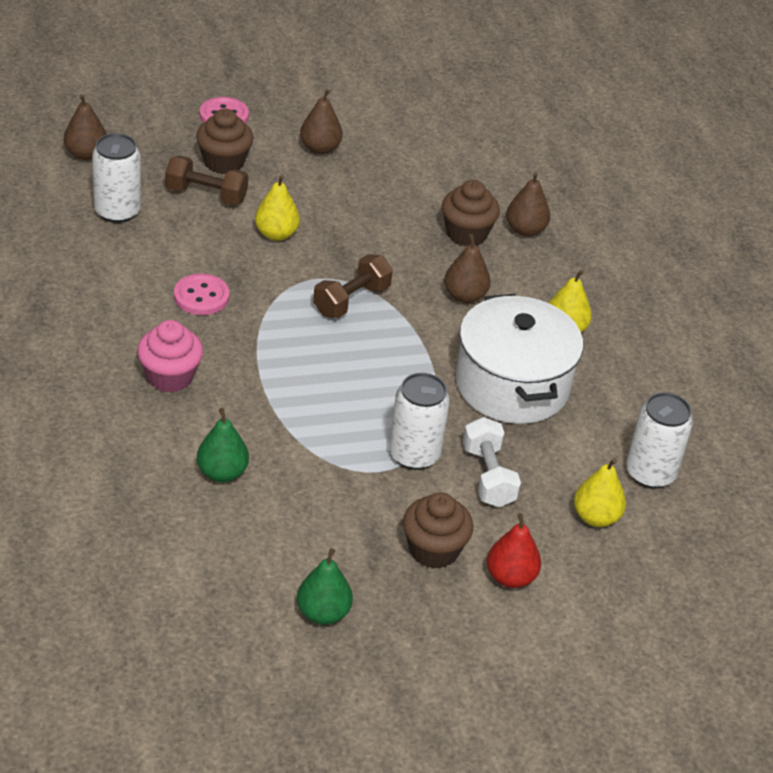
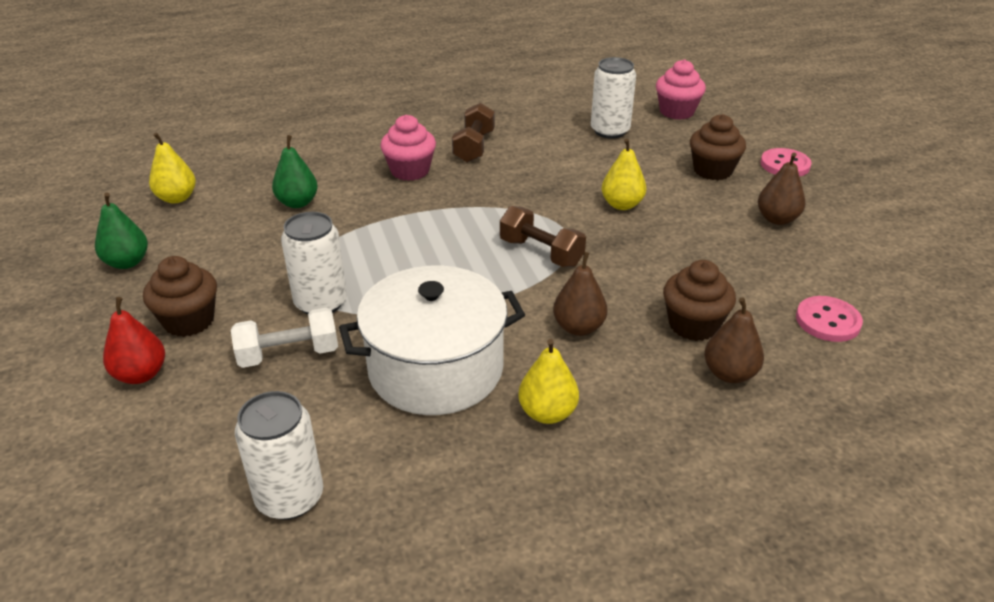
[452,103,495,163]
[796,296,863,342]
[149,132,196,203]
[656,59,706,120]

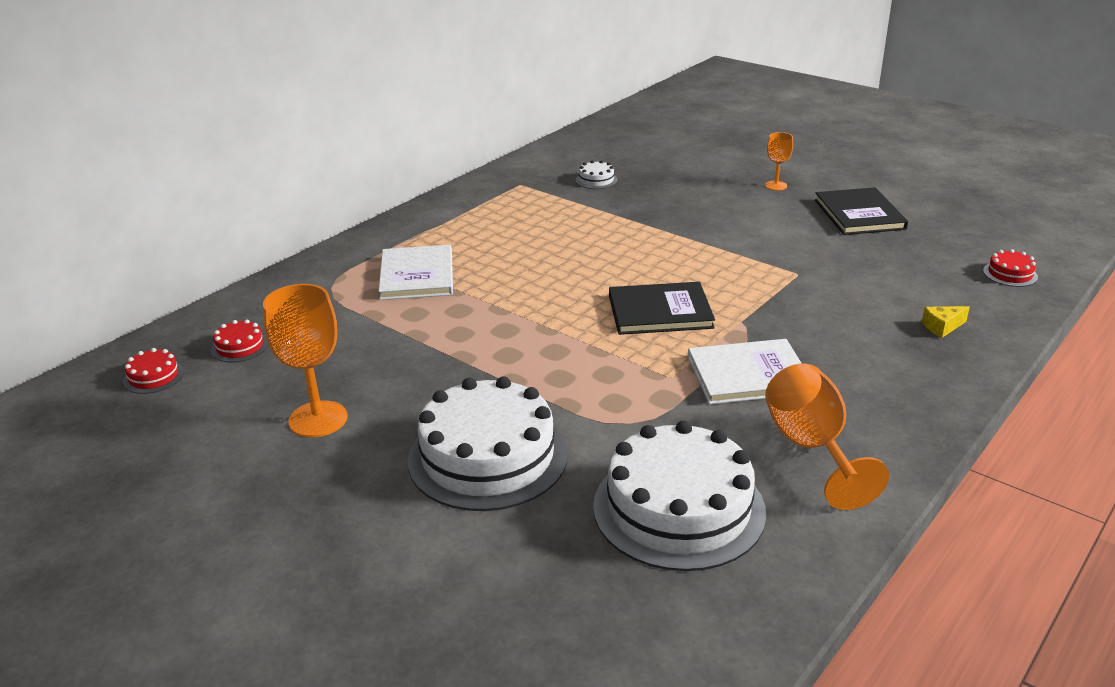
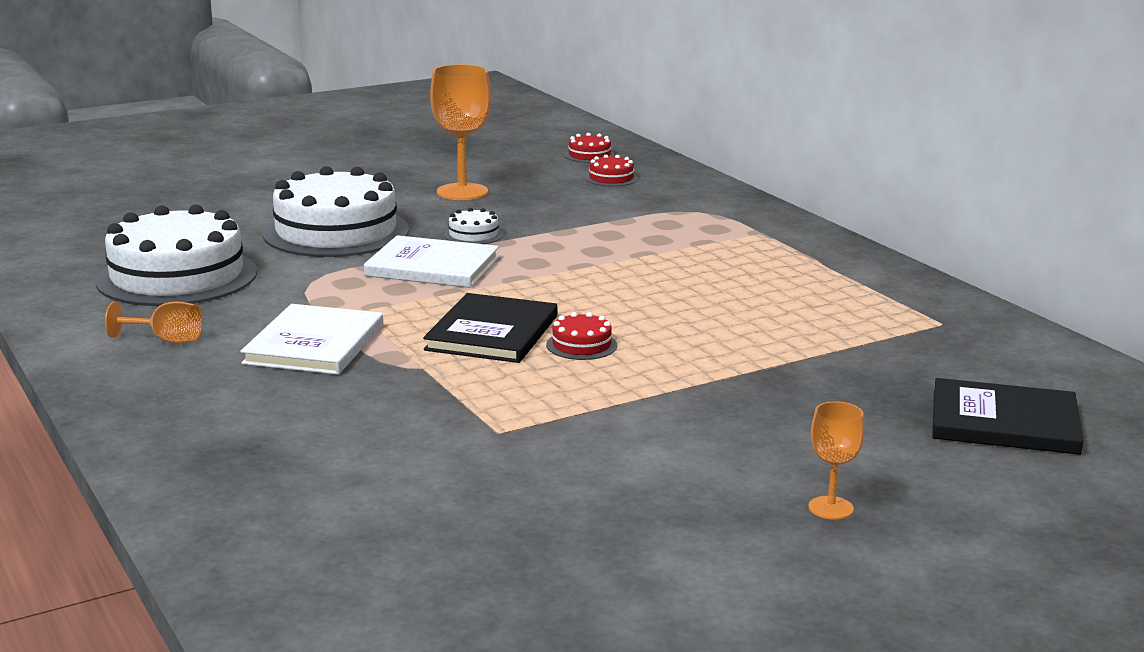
[922,306,970,338] (first image)
[364,235,499,288]
[444,208,503,244]
[932,378,1083,455]
[546,312,617,360]
[105,302,202,343]

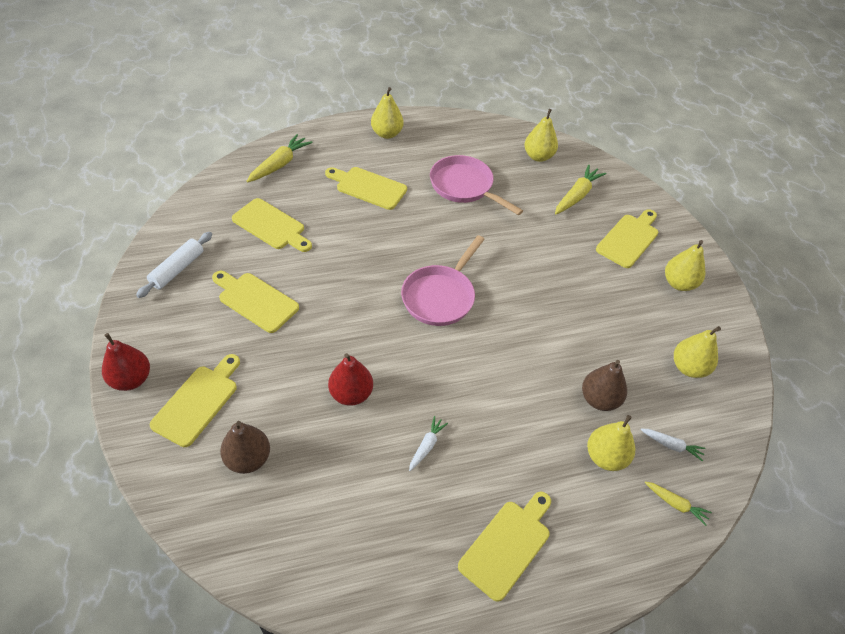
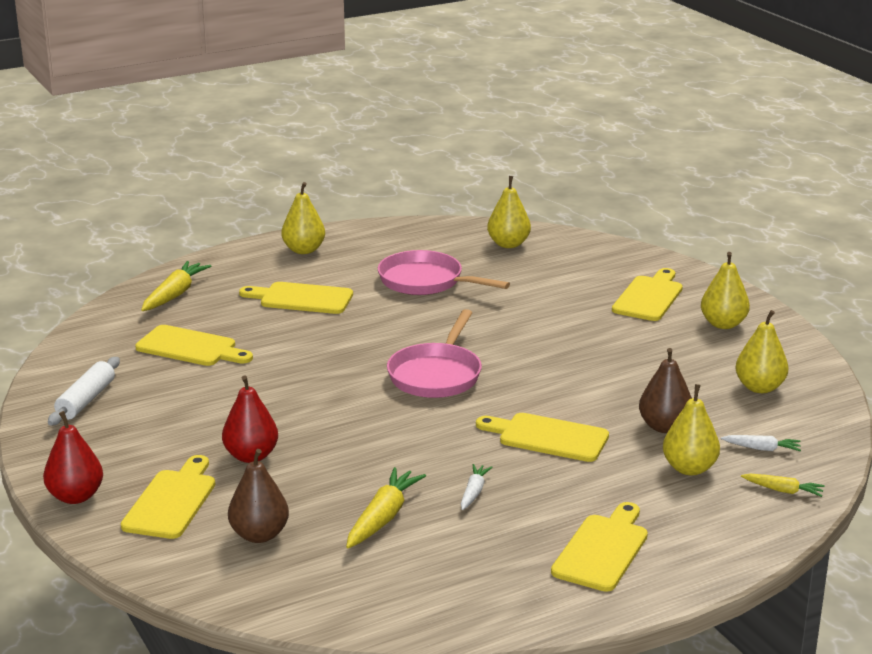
[476,413,609,462]
[222,376,278,463]
[346,467,426,548]

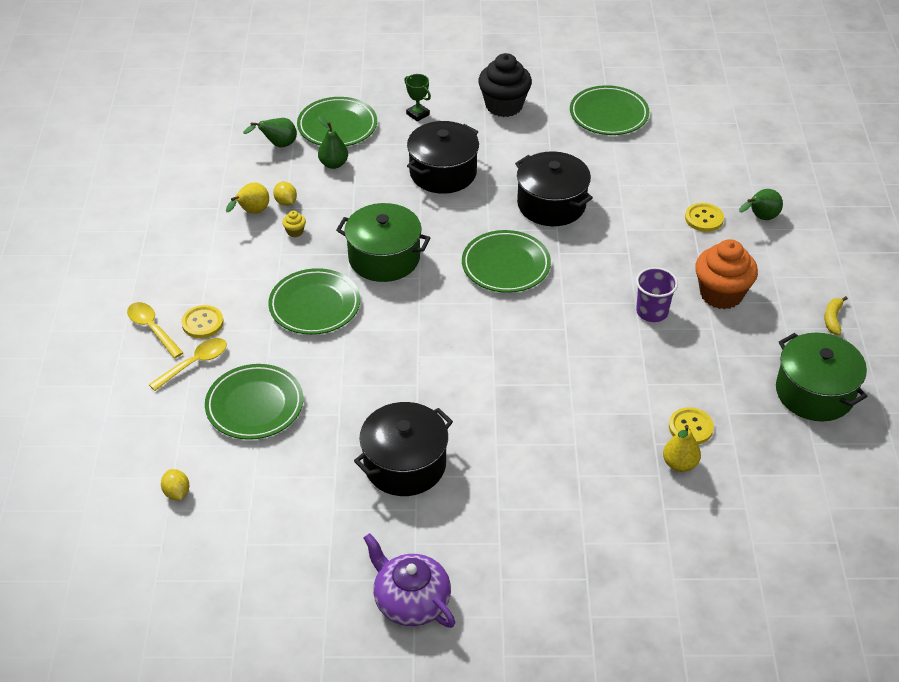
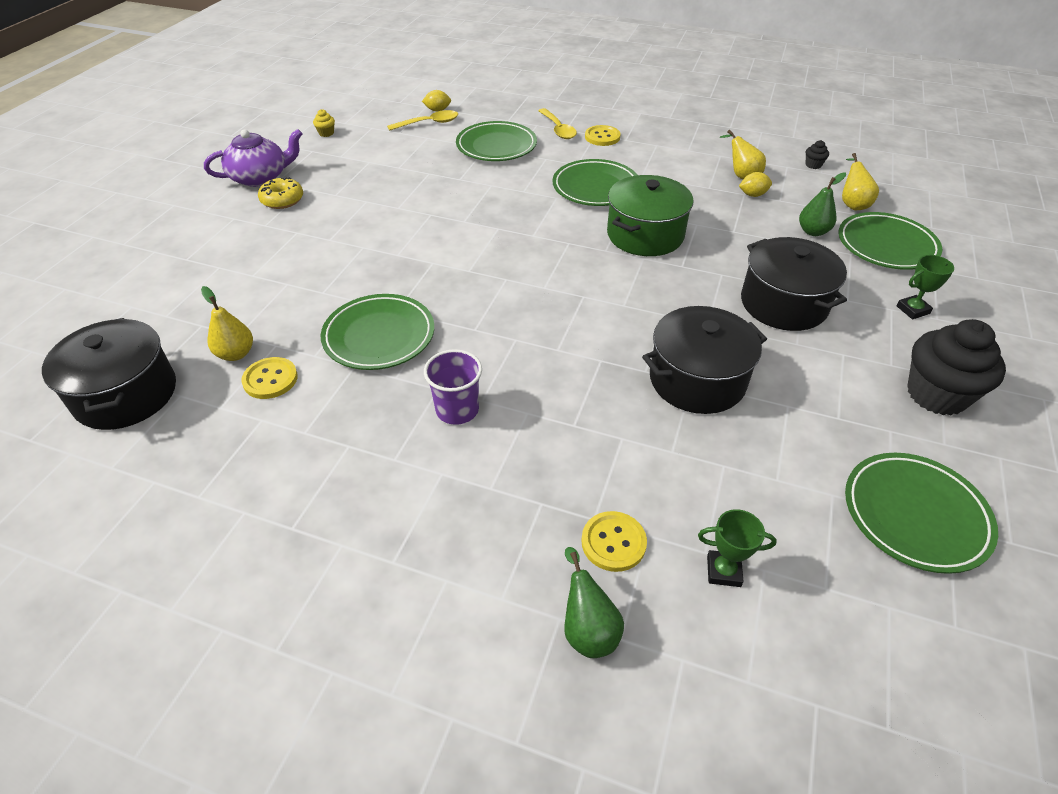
[695,239,758,309] (first image)
[776,333,867,422] (first image)
[825,296,848,335] (first image)
[258,177,303,209]
[698,509,777,587]
[806,140,829,169]
[387,110,458,131]
[313,109,335,137]
[42,318,176,430]
[321,294,434,370]
[842,153,879,210]

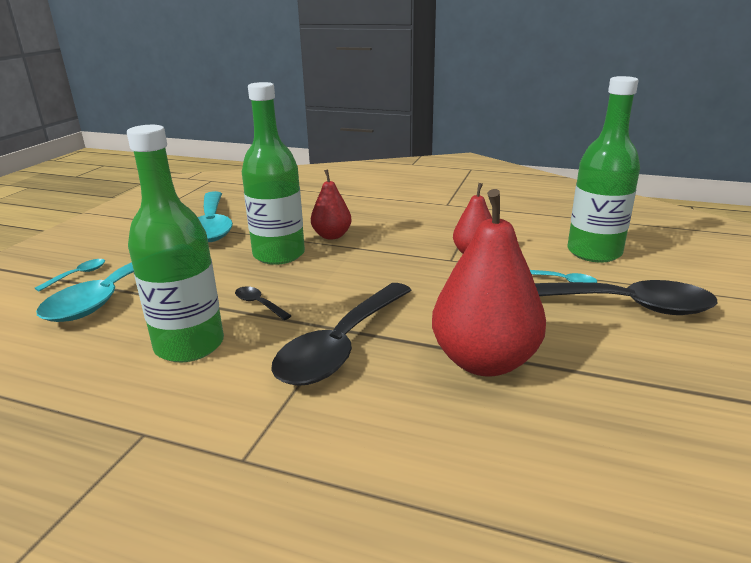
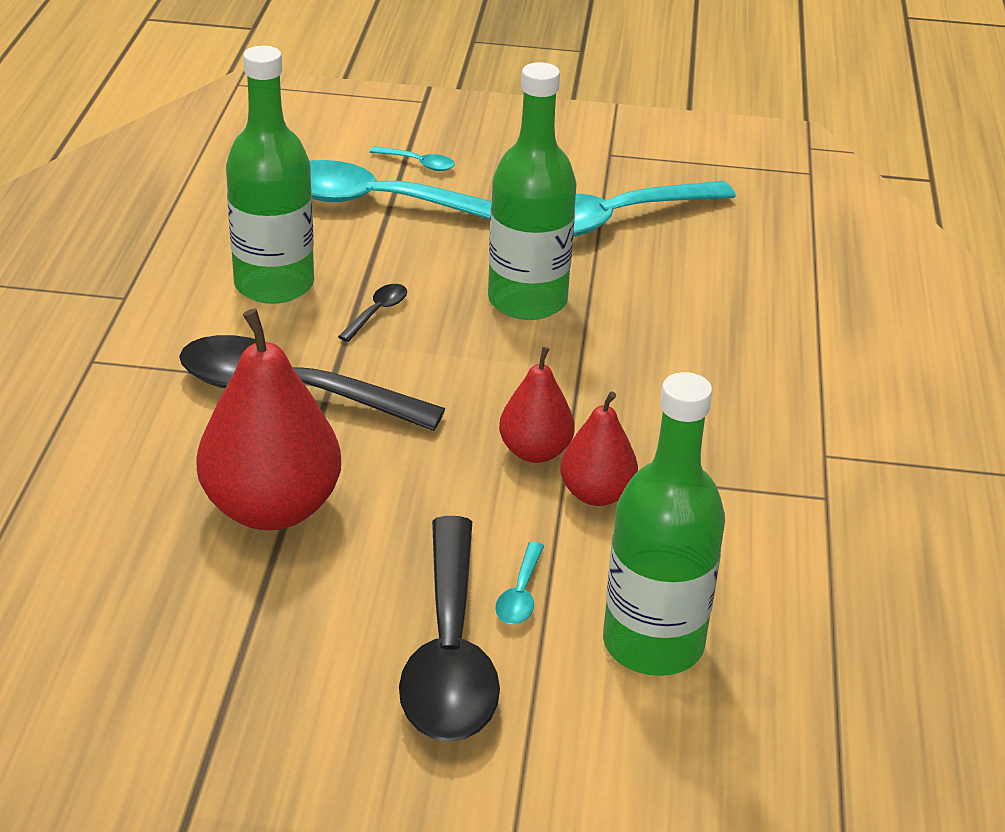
[499,347,575,463]

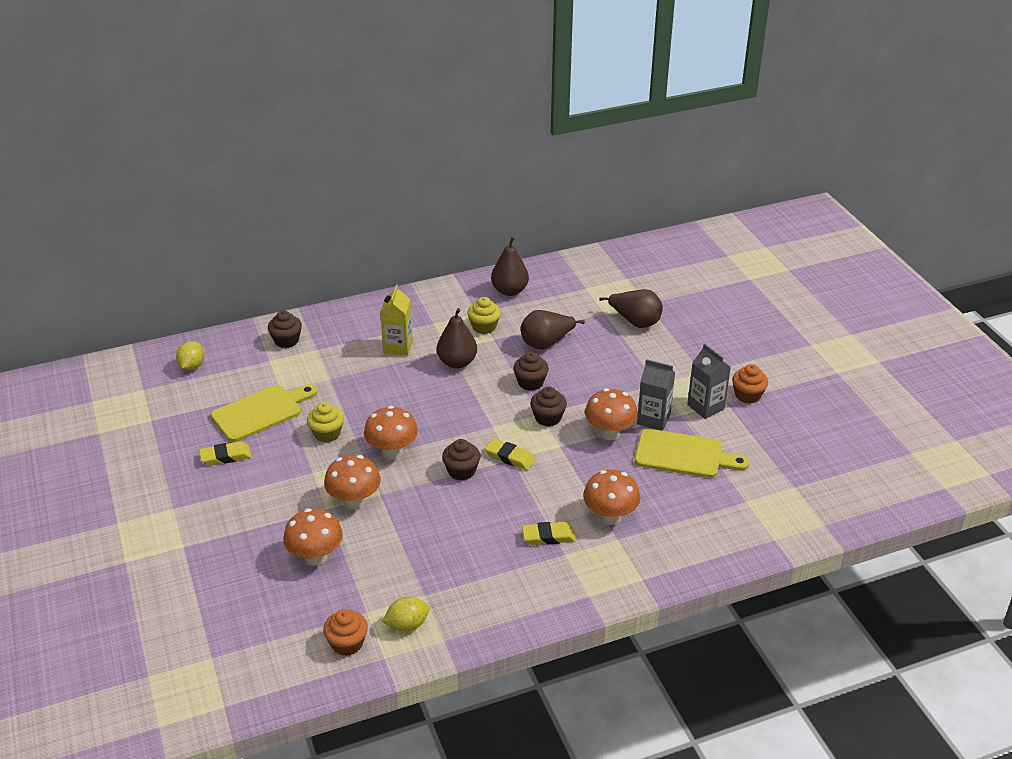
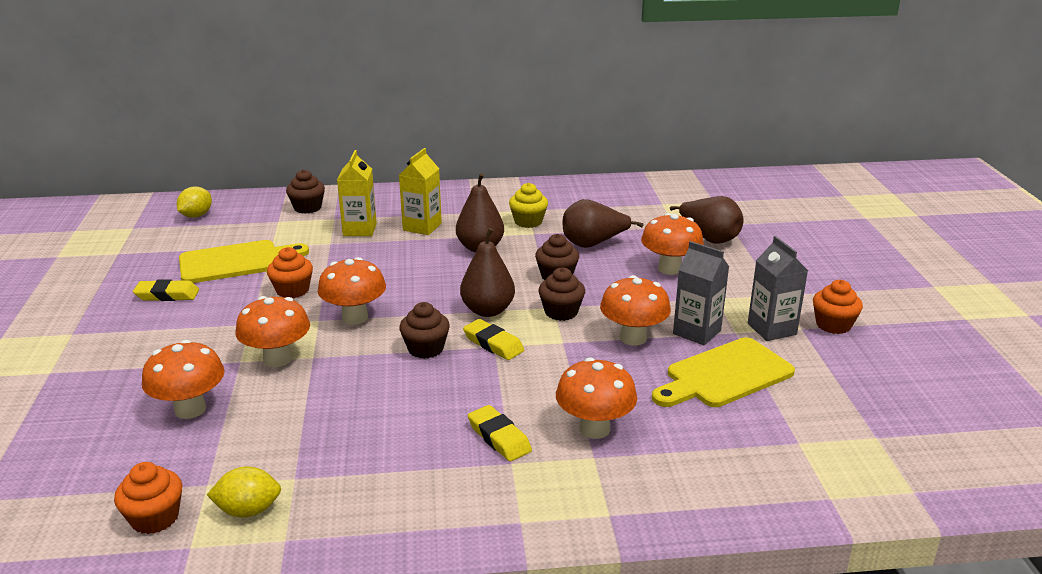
[337,150,377,236]
[641,213,704,275]
[460,228,515,317]
[267,247,313,298]
[468,405,532,462]
[652,337,795,407]

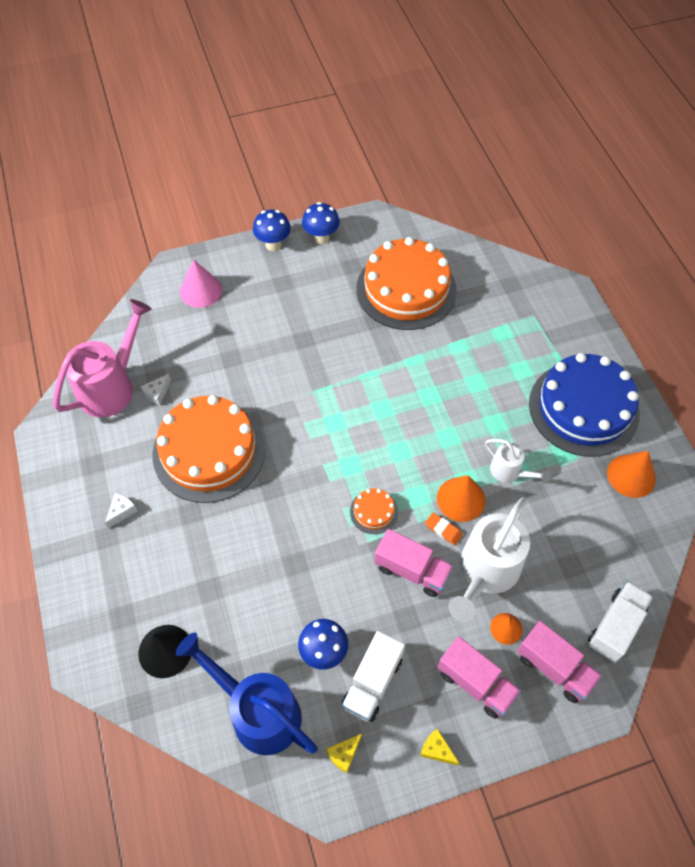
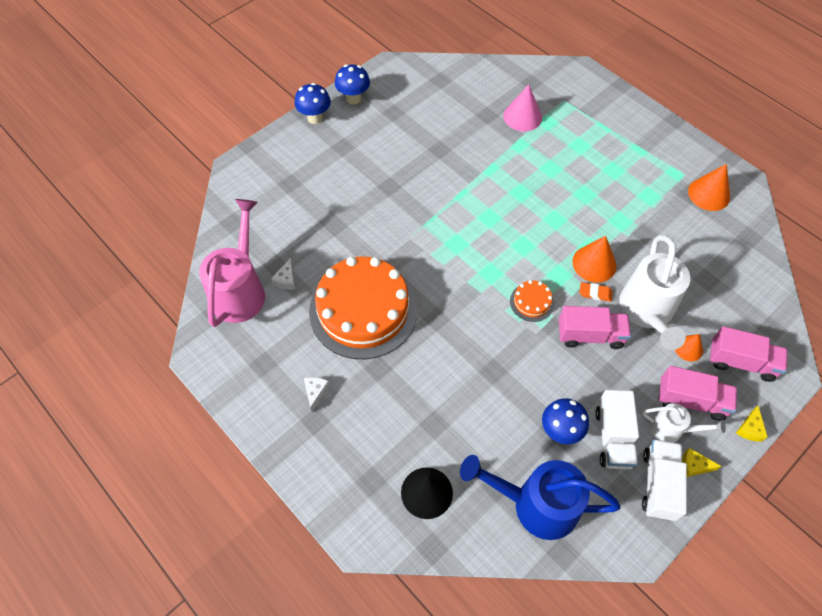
[357,237,457,330] (first image)
[529,353,640,457] (first image)
[504,85,542,131]
[736,406,768,442]
[642,403,726,443]
[642,439,687,521]

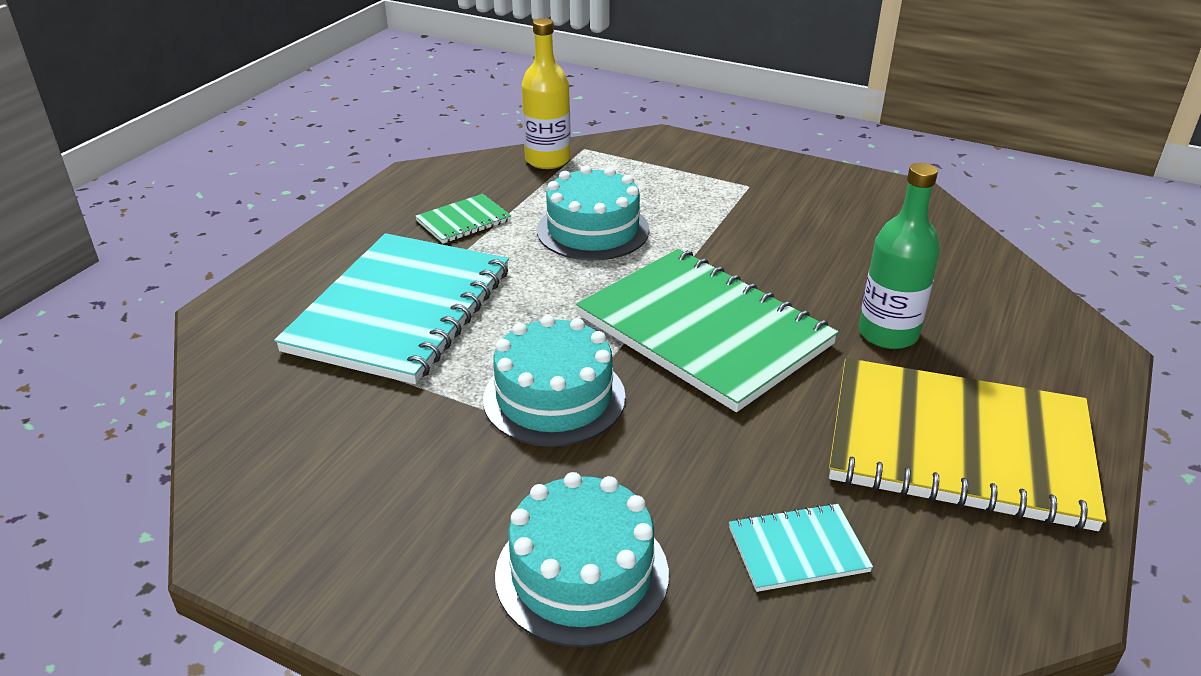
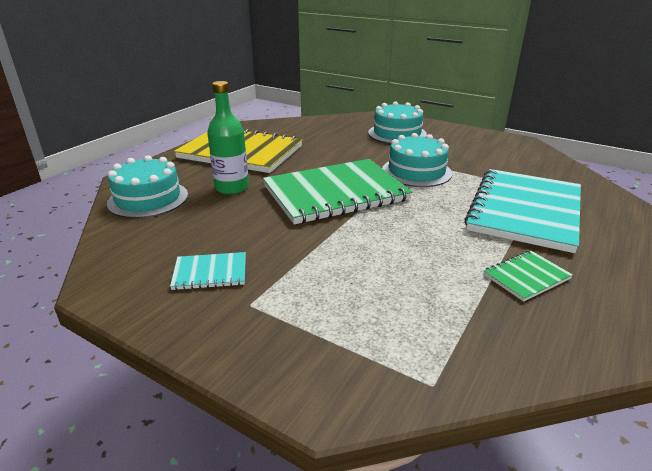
[521,18,571,169] (first image)
[107,155,188,218]
[170,252,246,290]
[263,159,413,225]

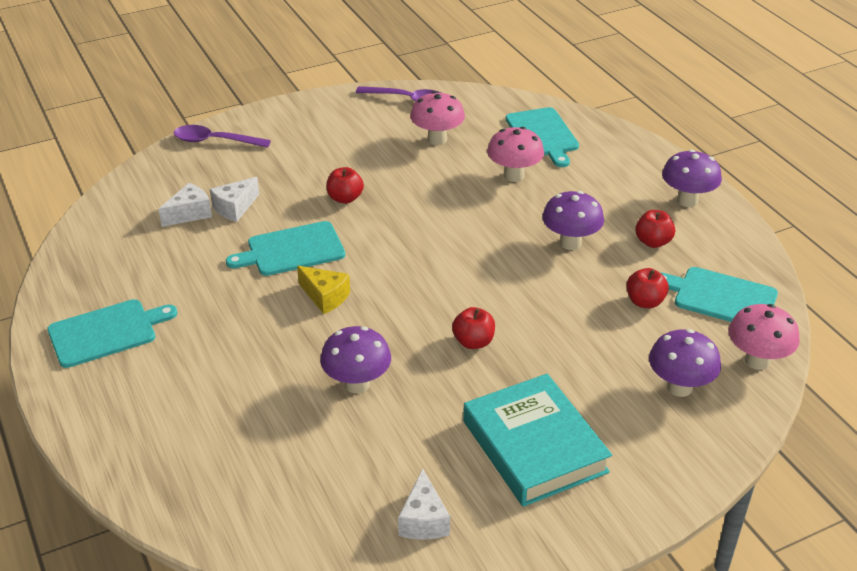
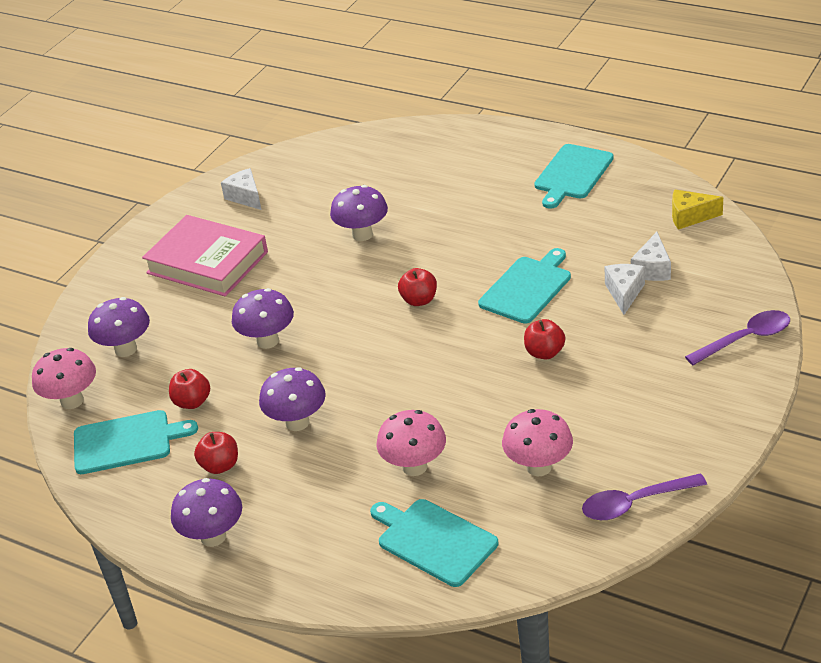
[232,288,294,349]
[672,190,723,230]
[398,268,437,306]
[142,215,268,297]

